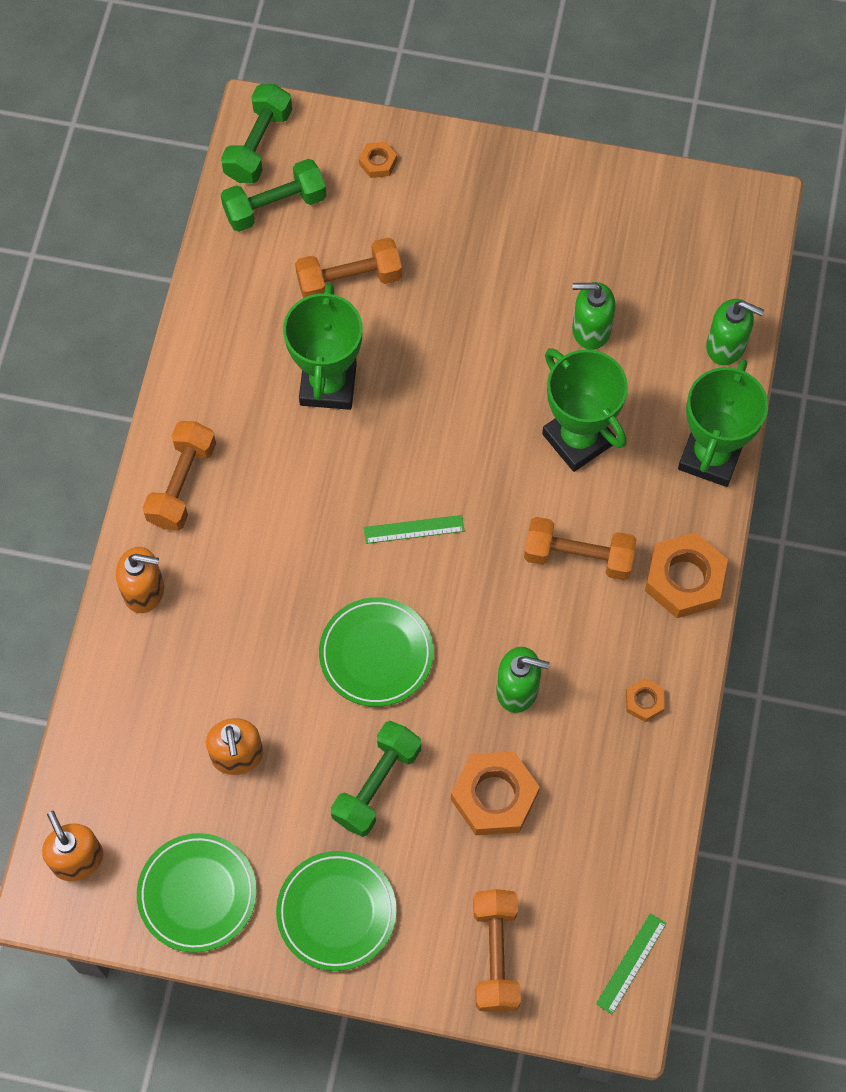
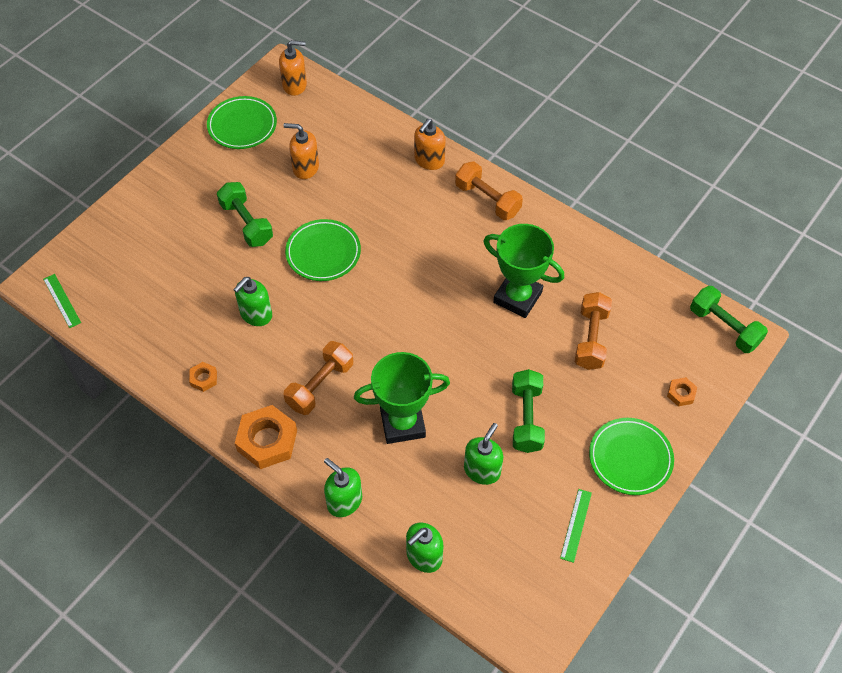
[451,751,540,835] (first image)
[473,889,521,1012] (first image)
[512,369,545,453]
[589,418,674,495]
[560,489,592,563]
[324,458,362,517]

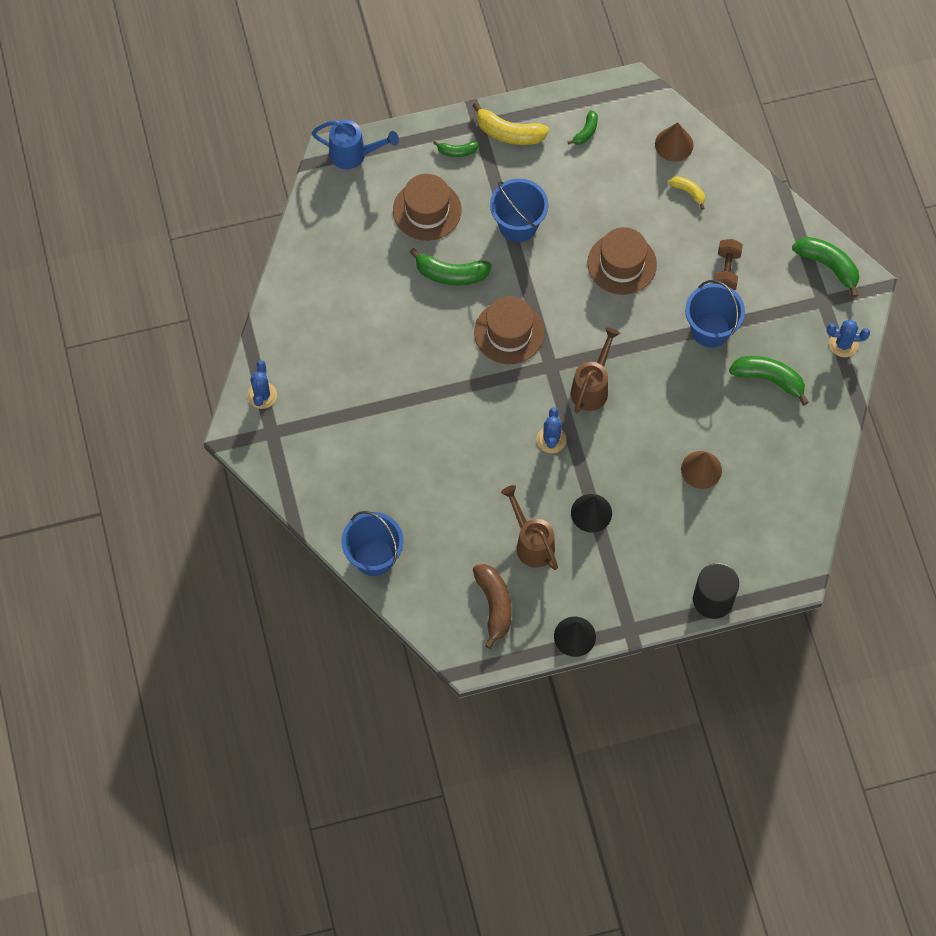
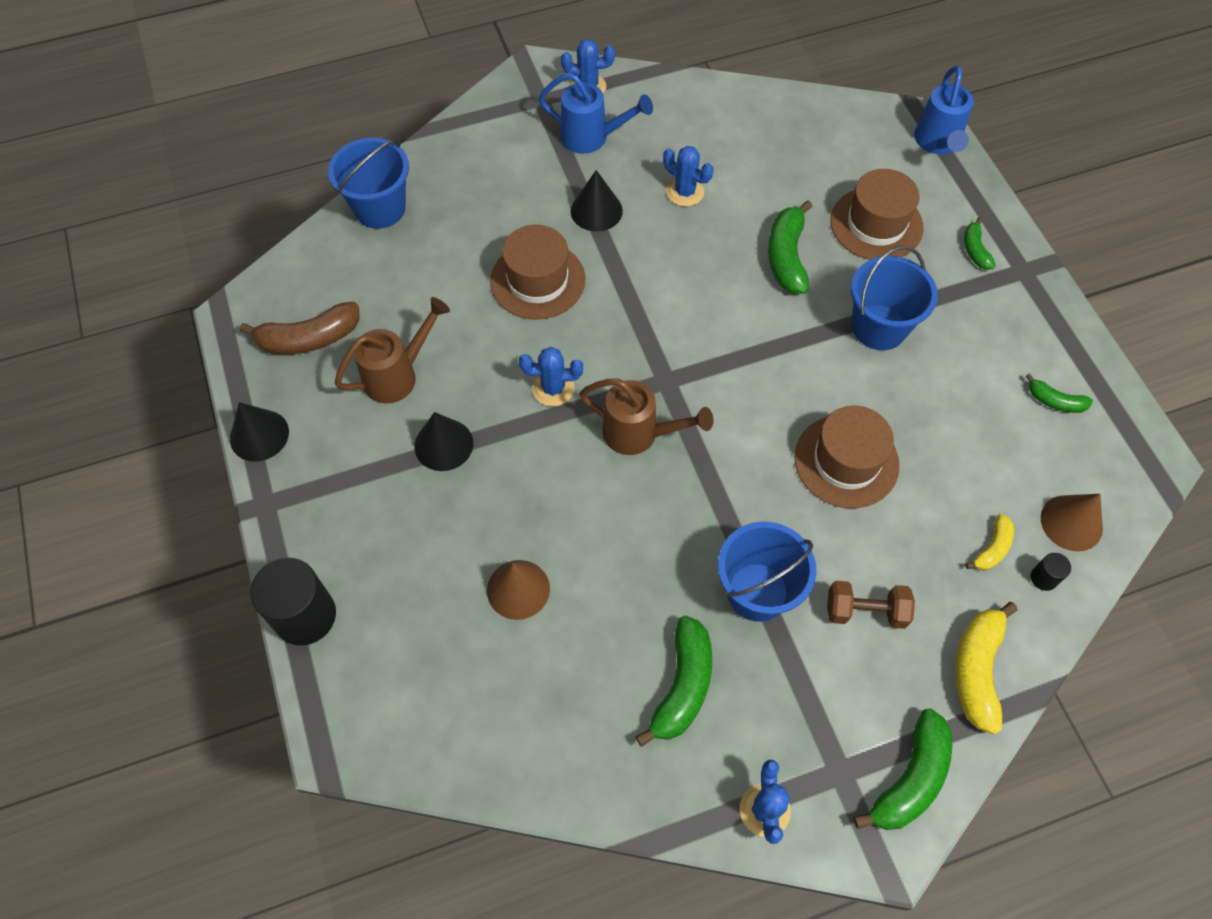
[539,73,653,154]
[571,170,623,232]
[663,146,713,206]
[1031,553,1071,591]
[955,602,1017,735]
[490,225,586,320]

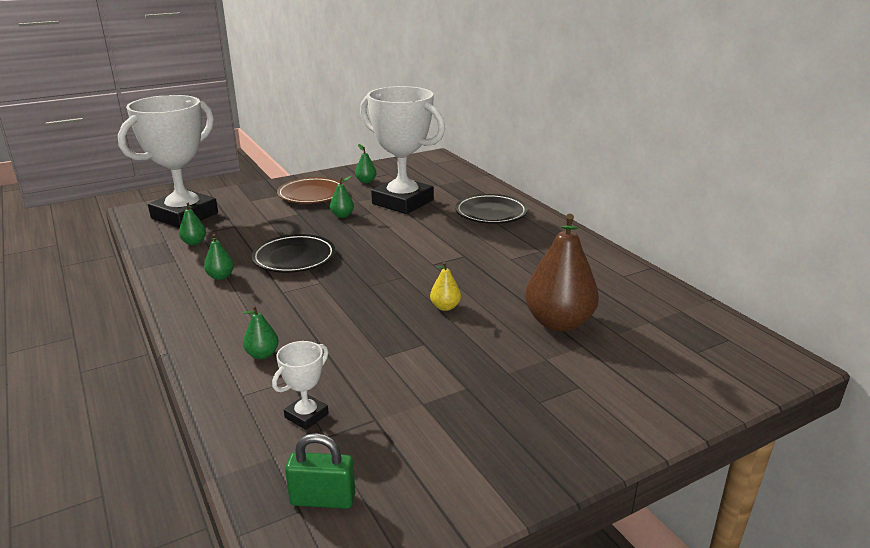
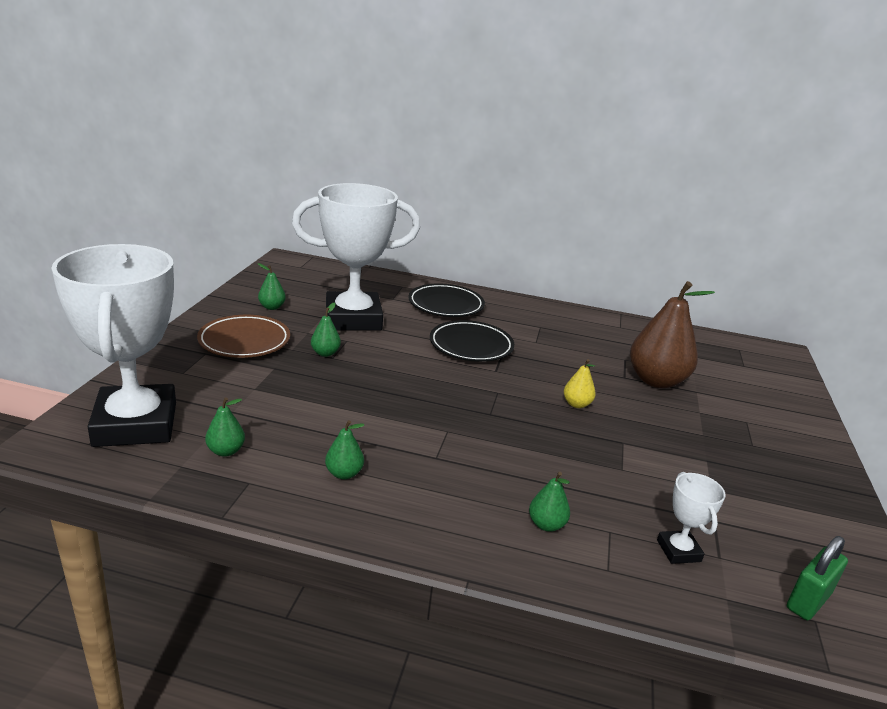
[430,320,514,362]

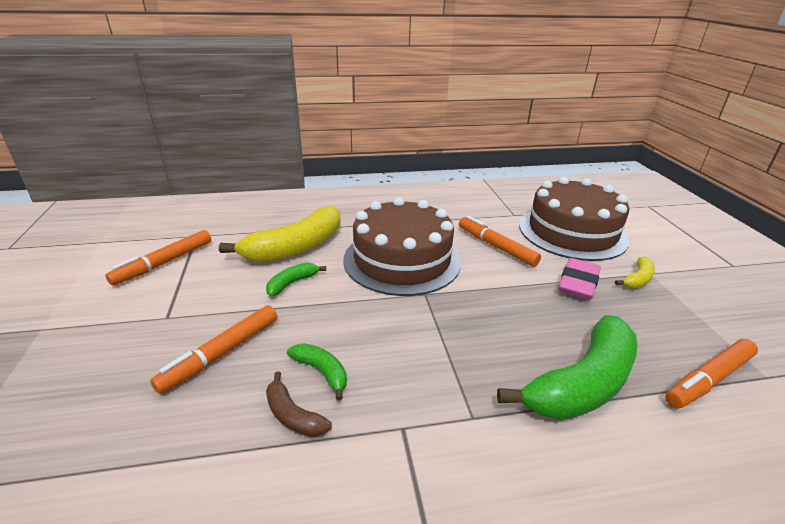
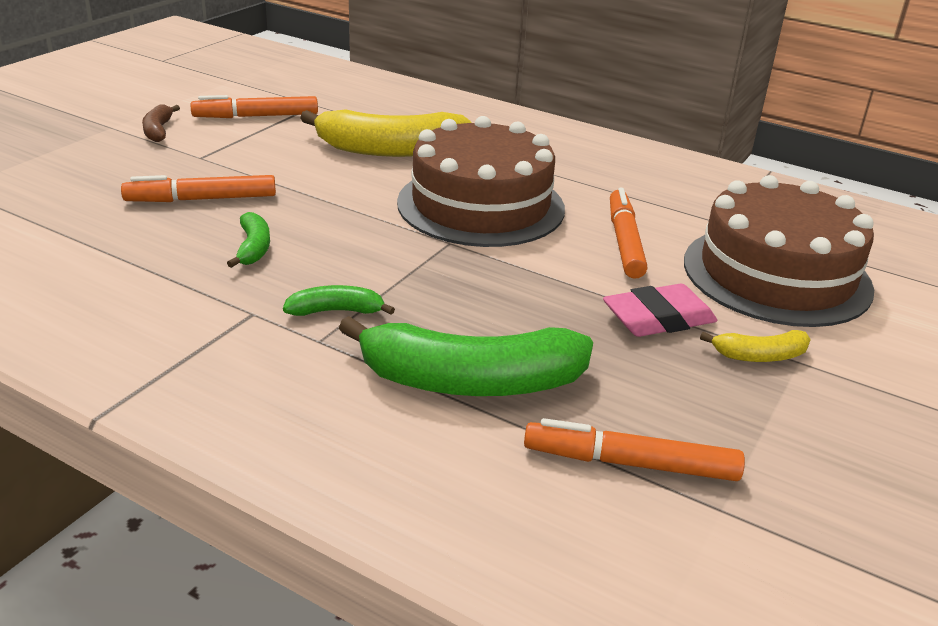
[283,285,395,316]
[142,105,180,142]

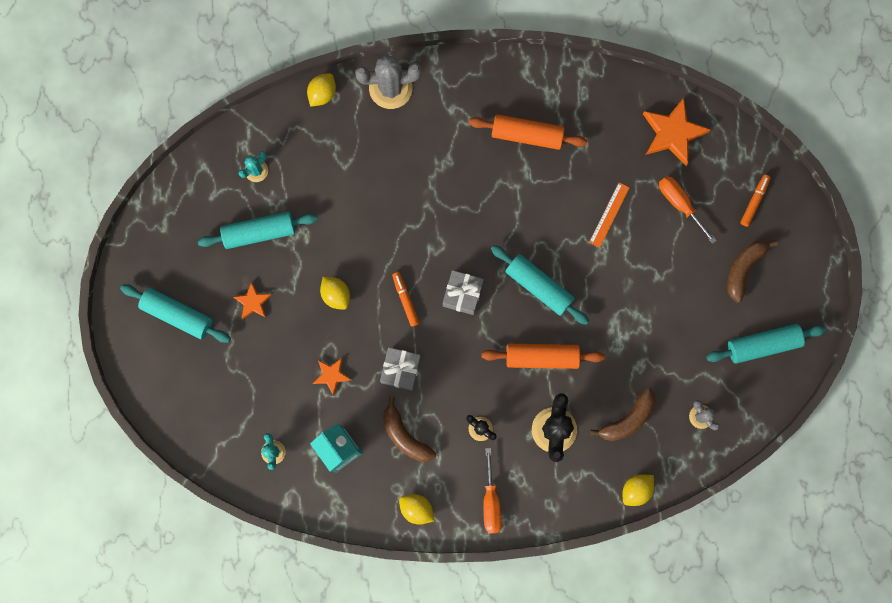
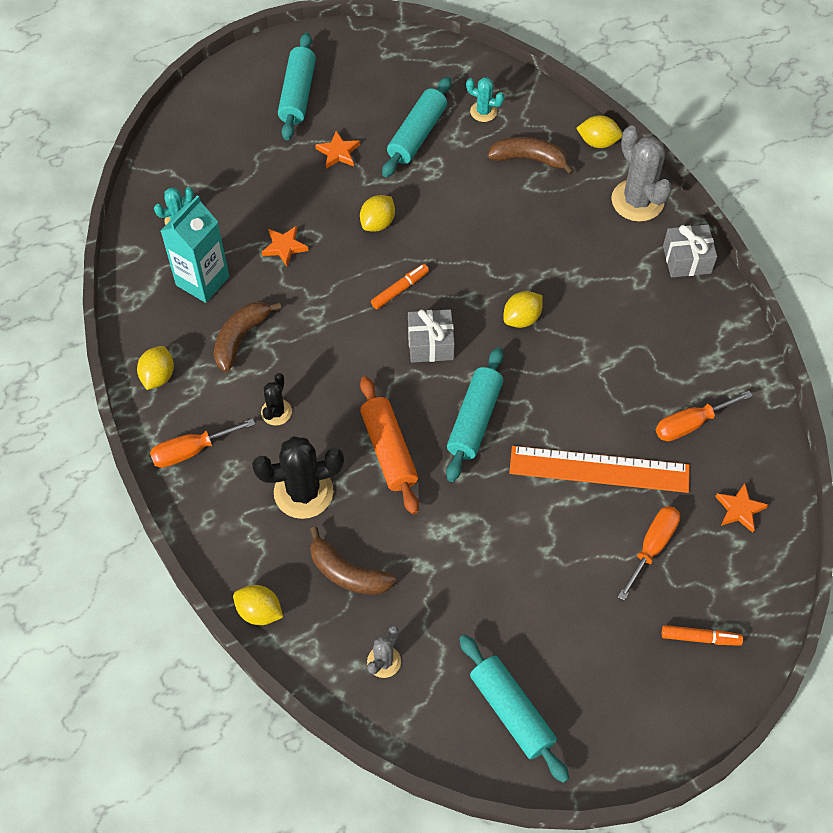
[469,114,588,150] (first image)
[504,291,543,328]
[656,391,752,441]
[663,225,717,278]
[487,137,574,174]
[382,77,451,177]
[509,446,690,493]
[715,483,768,533]

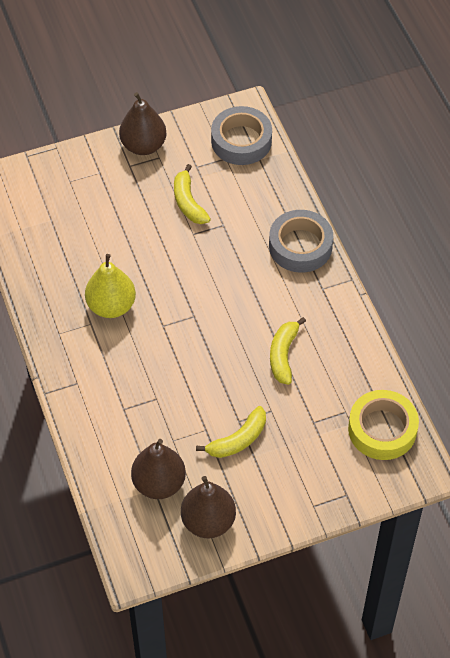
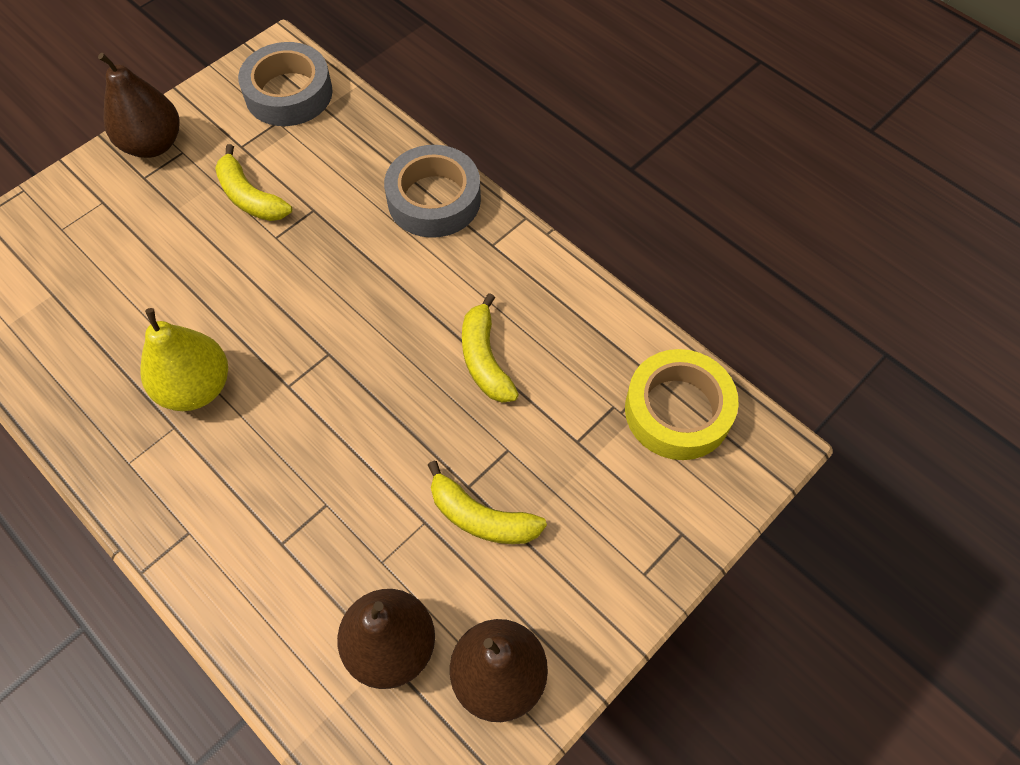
[428,461,547,544]

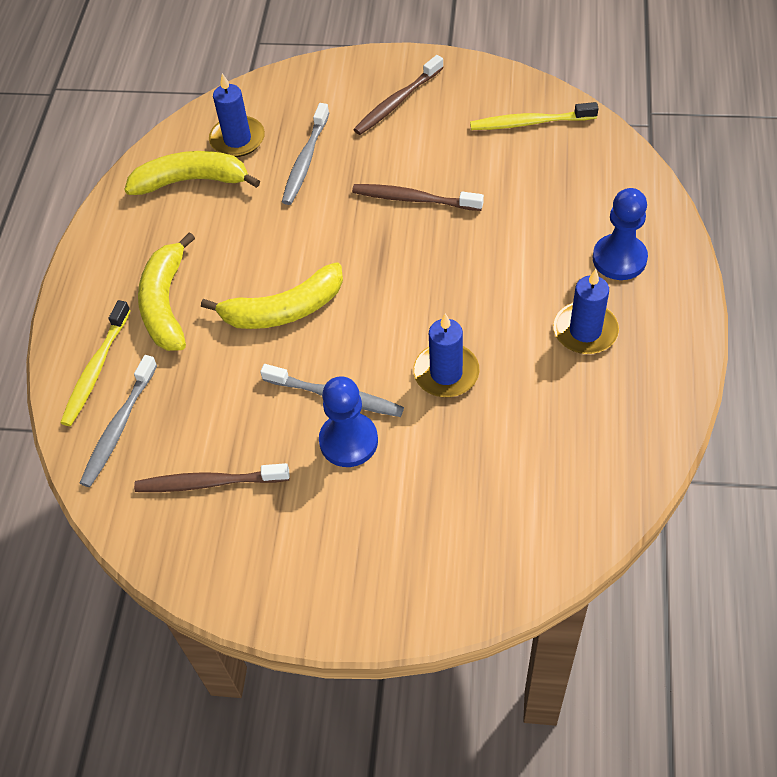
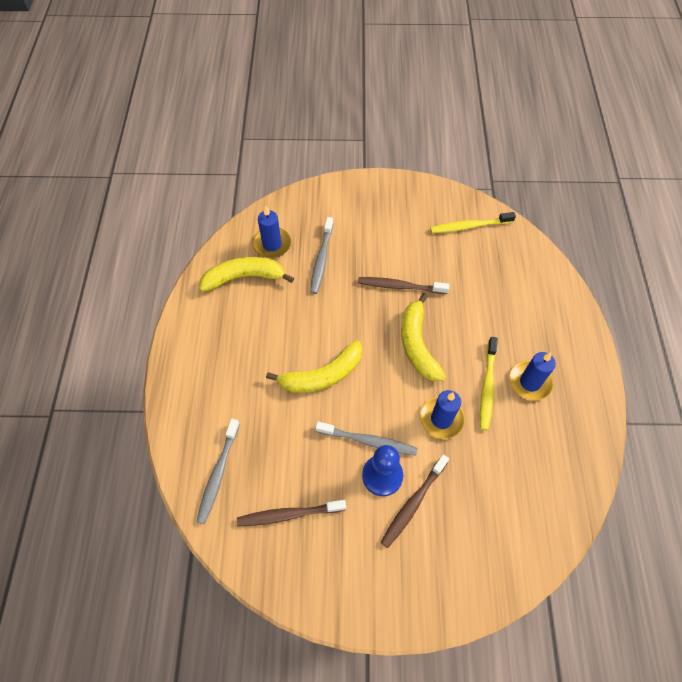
[593,188,648,280] (first image)
[480,337,498,430]
[401,293,446,381]
[381,454,449,548]

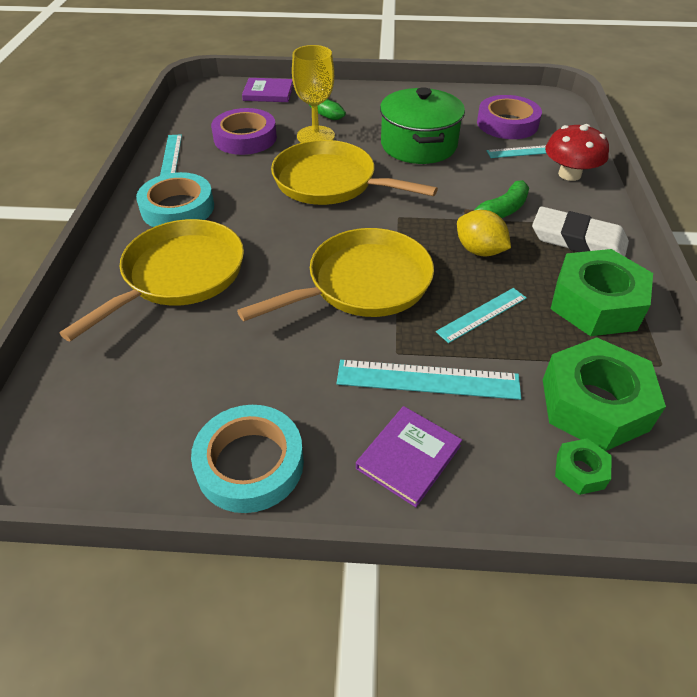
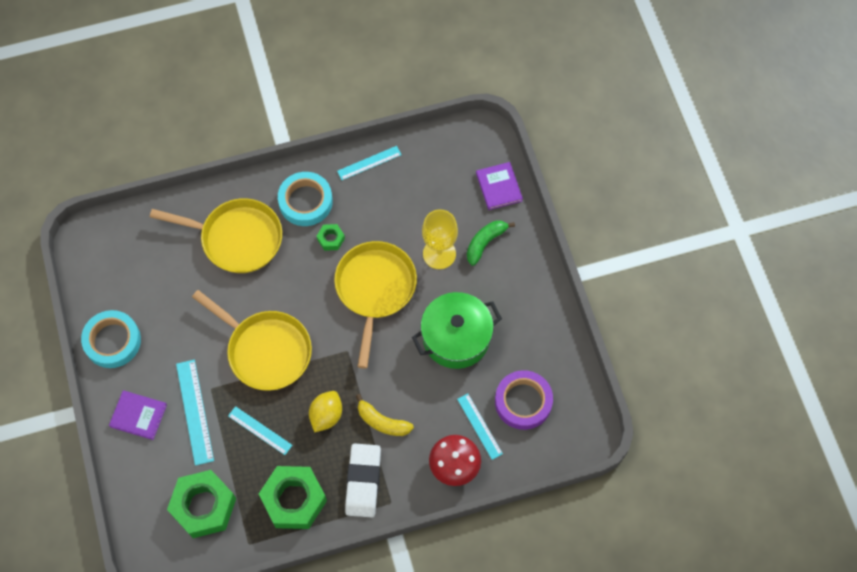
[211,108,277,155] (first image)
[317,224,345,251]
[356,394,414,436]

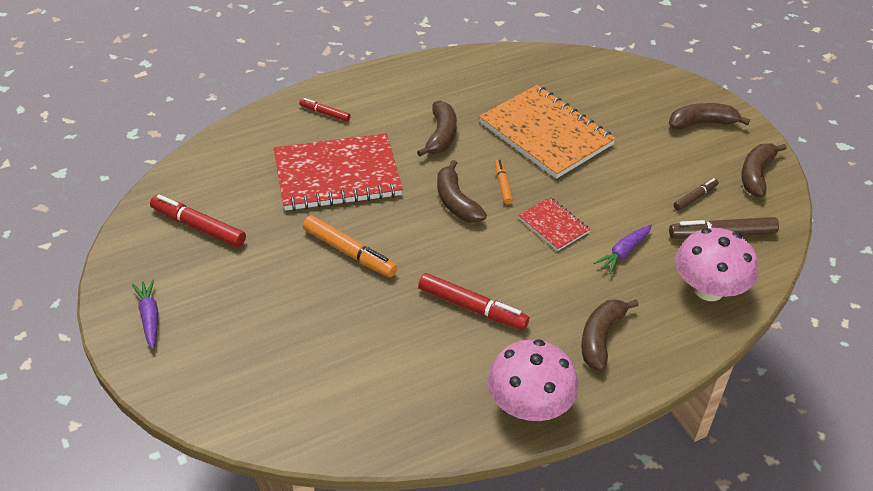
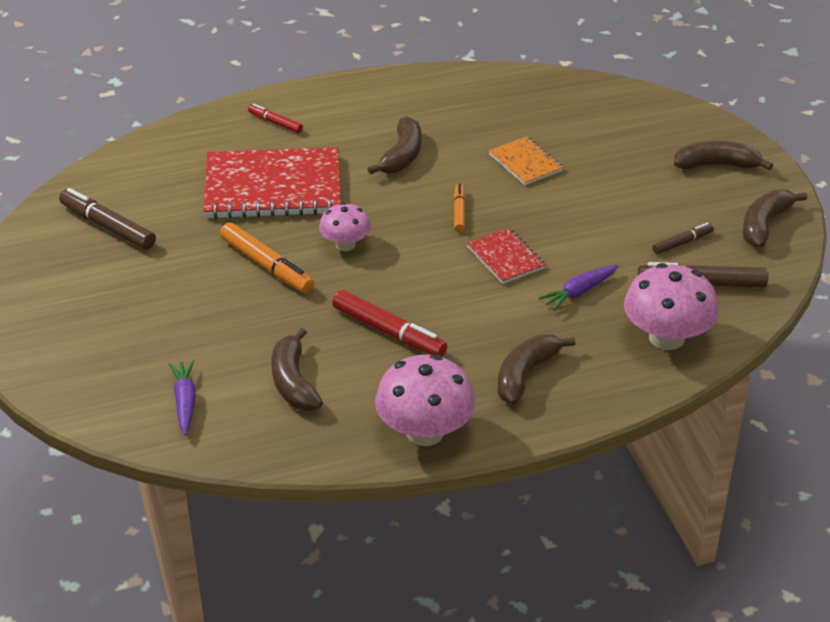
[319,202,371,251]
[169,360,196,435]
[271,328,323,411]
[59,188,156,250]
[489,136,563,185]

